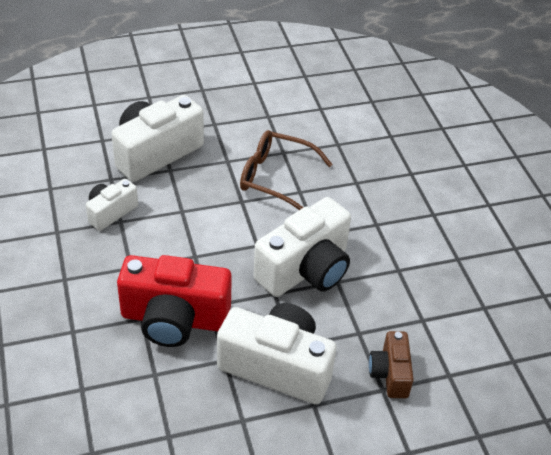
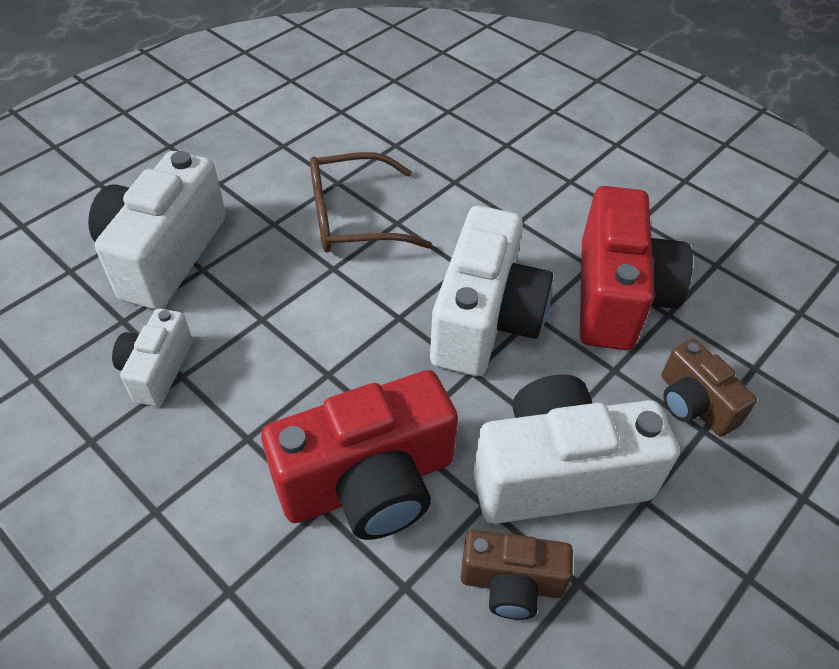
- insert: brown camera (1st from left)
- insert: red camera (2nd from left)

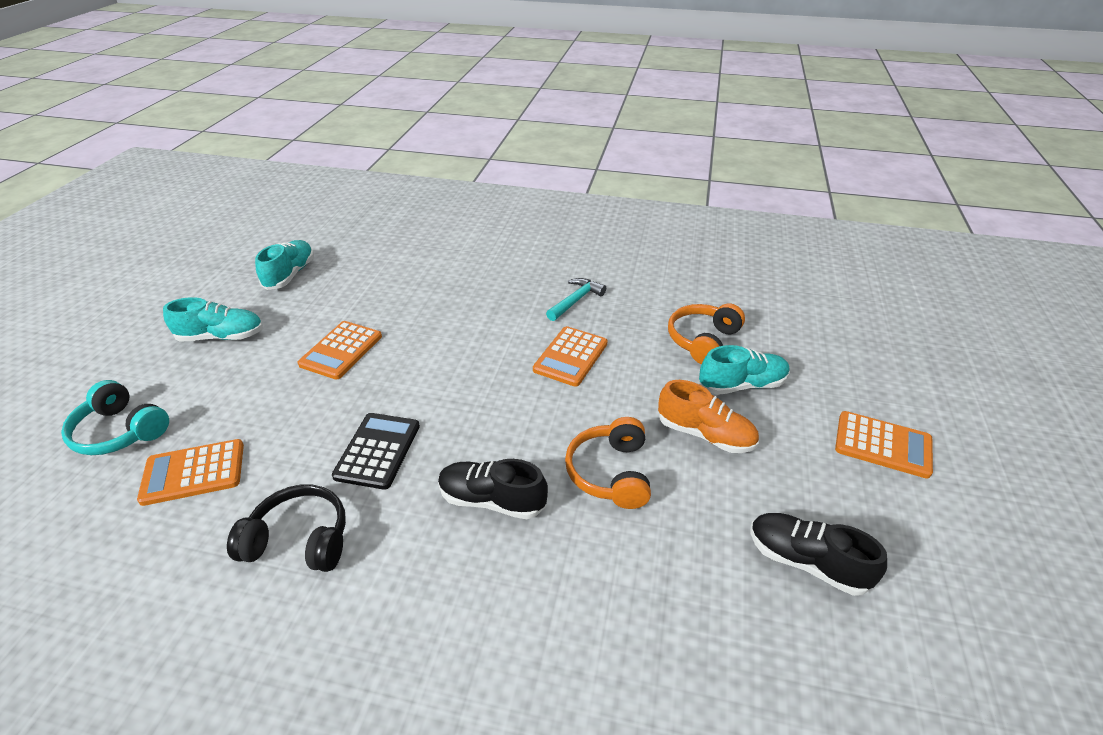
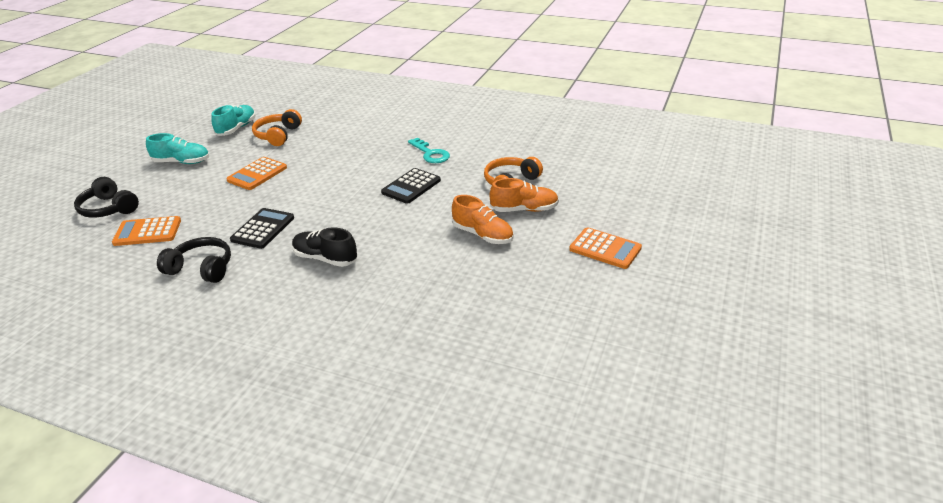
- delete: black shoe (2nd from left)
- move: orange headphones (1st from left)
- replace: turquoise hammer to turquoise key
- recolor: turquoise headphones to black headphones (1st from left)
- recolor: orange calculator (3rd from left) to black calculator (2nd from left)
- recolor: turquoise shoe (3rd from left) to orange shoe (2nd from left)

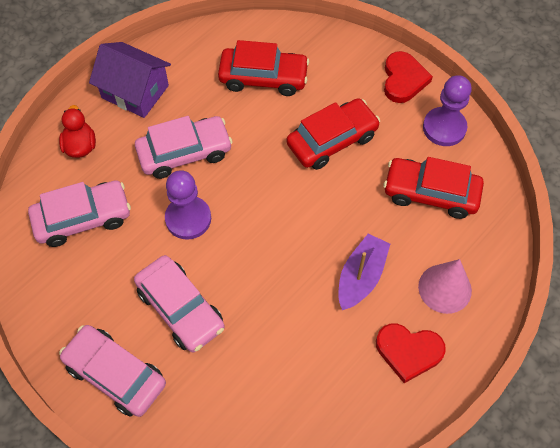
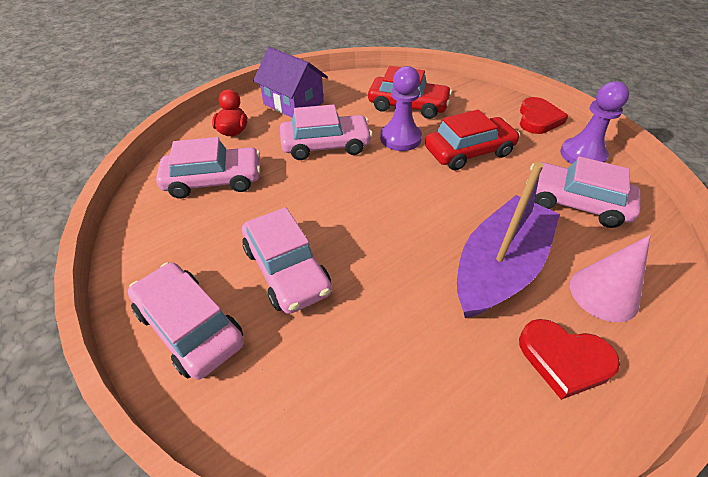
- move: purple pawn (1st from left)
- recolor: red car (3rd from left) to pink car (5th from left)
- resize: purple boat x1.63

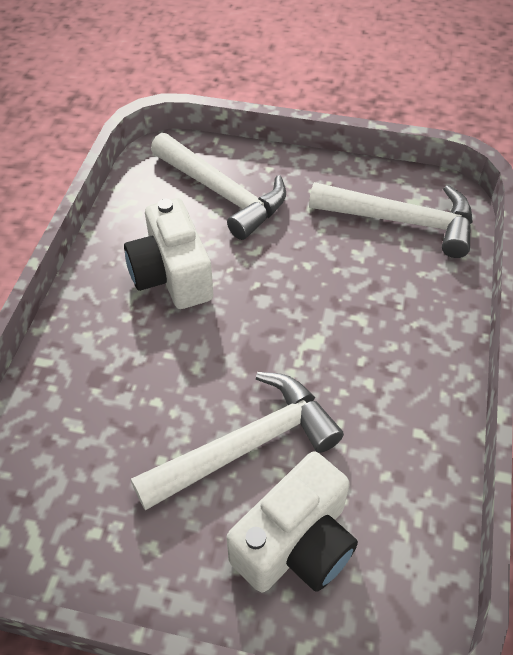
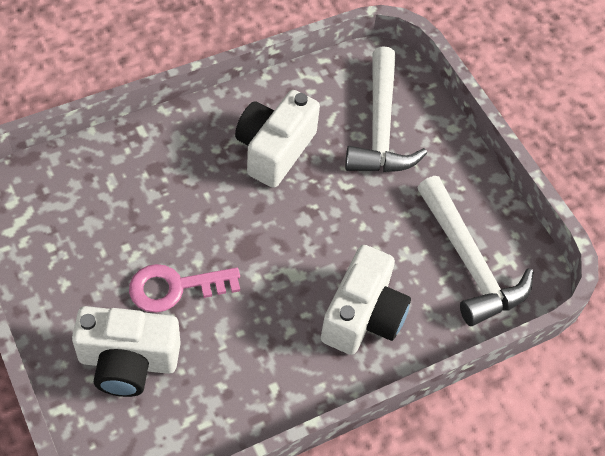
- insert: white camera (3rd from left)
- replace: white hammer (2nd from left) to pink key

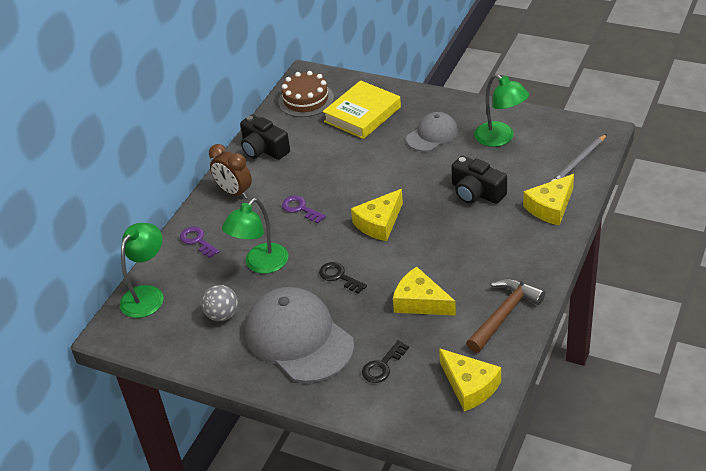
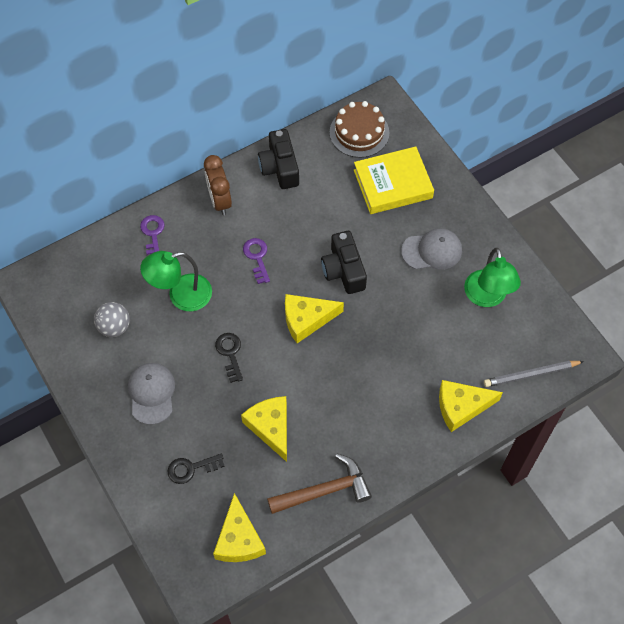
- delete: green lamp (1st from left)
- move: black camera (2nd from left)
- resize: grey cap (1st from left) x0.55

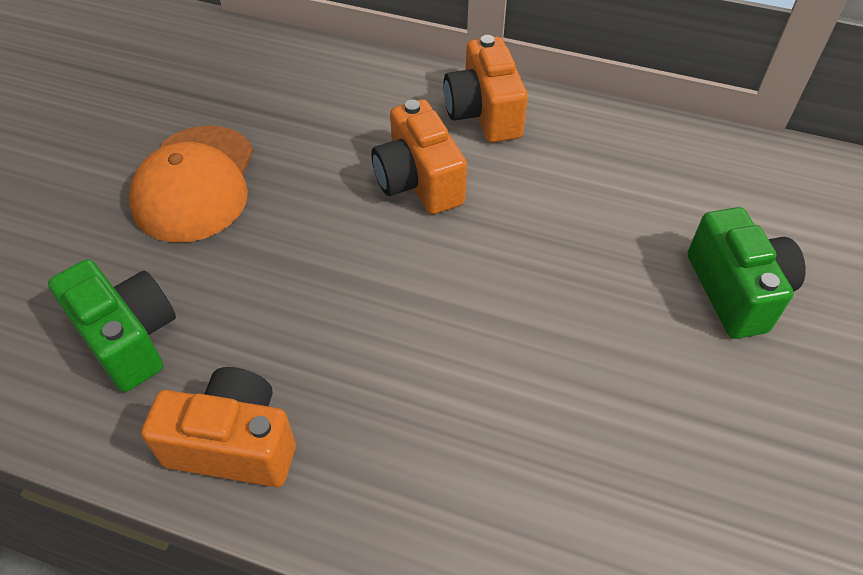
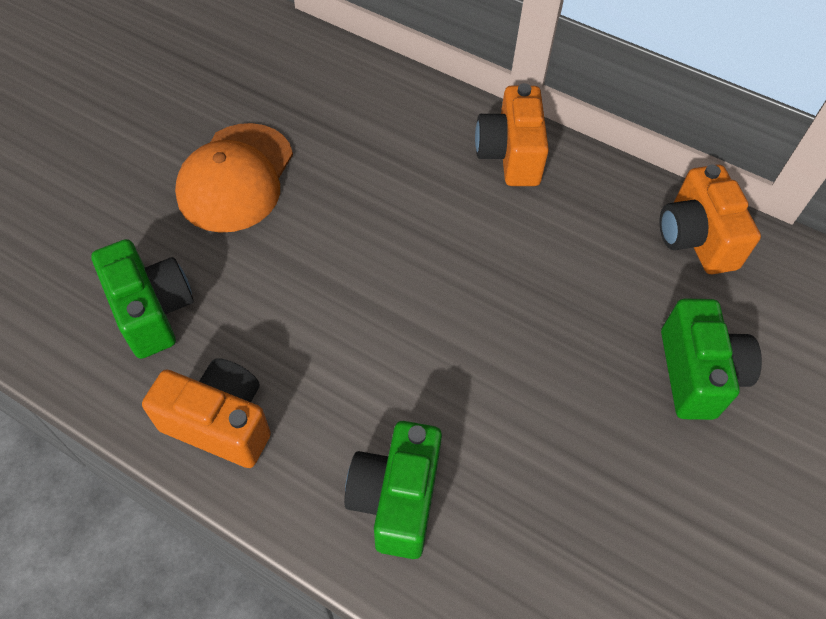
- insert: green camera (2nd from left)
- move: orange camera (2nd from left in the first image) to orange camera (3rd from left)

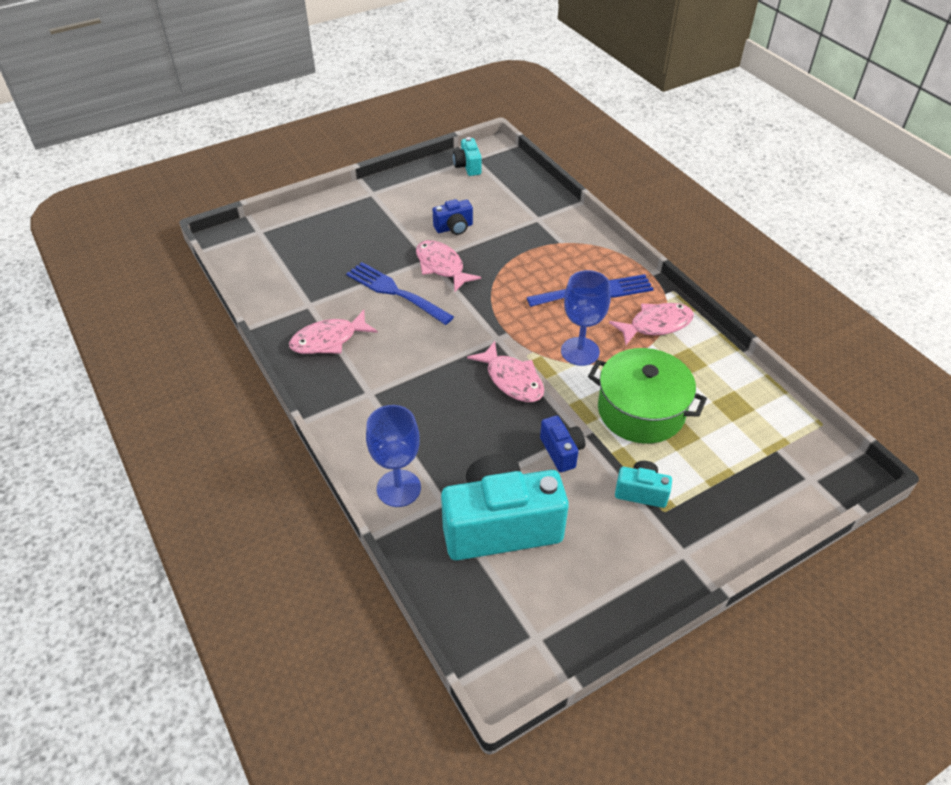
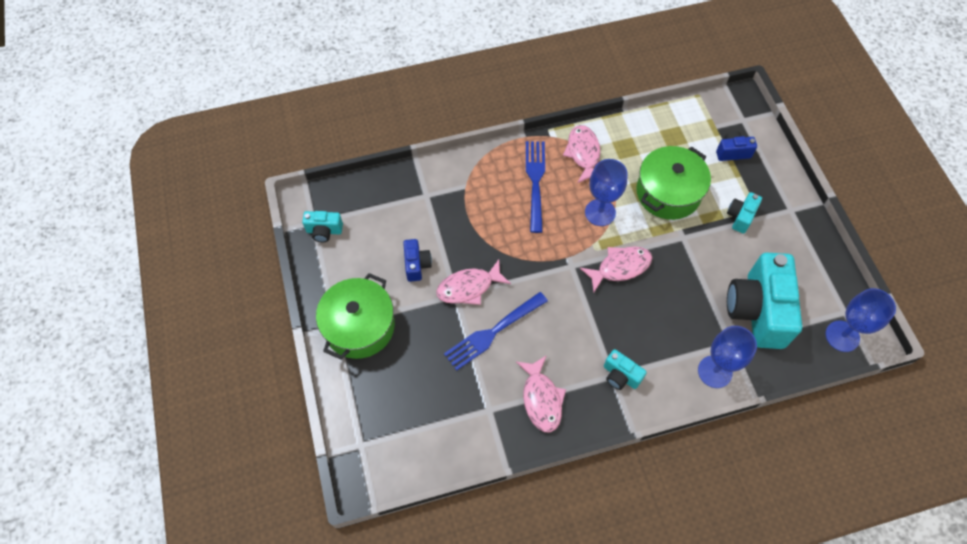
- insert: green pot (1st from left)
- insert: turquoise camera (2nd from left)
- insert: blue goblet (3rd from left)
- move: blue camera (2nd from left)

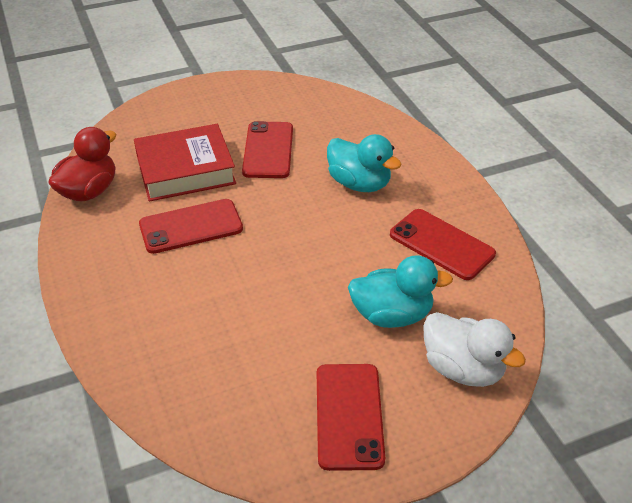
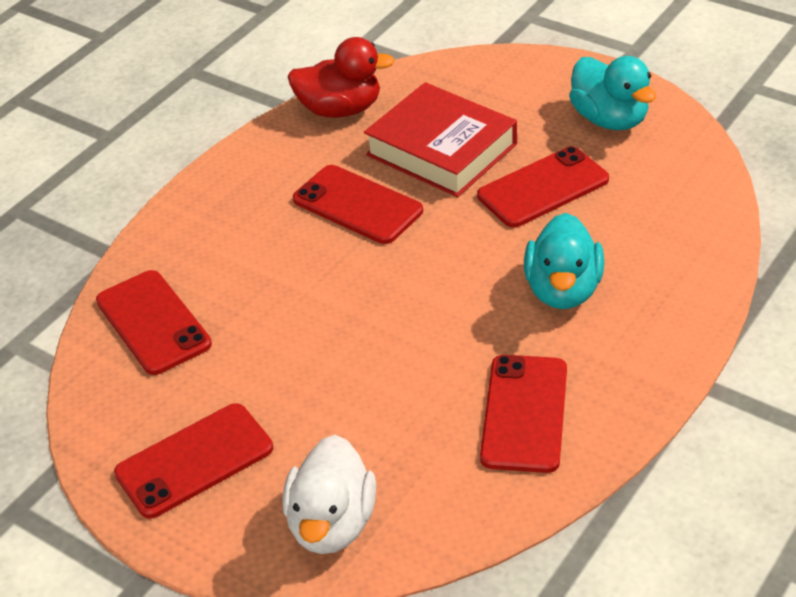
- insert: red phone (1st from left)
- move: turquoise duck (2nd from left)

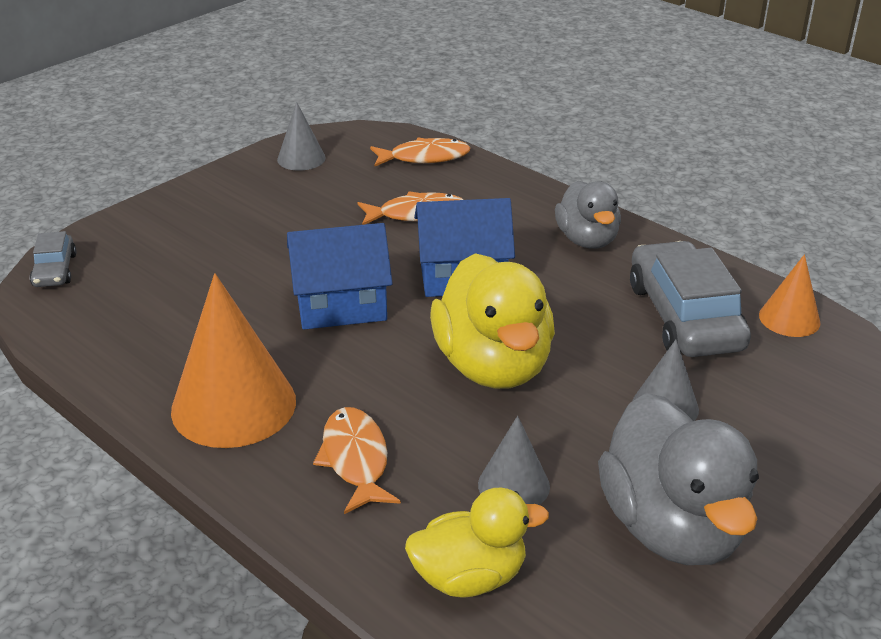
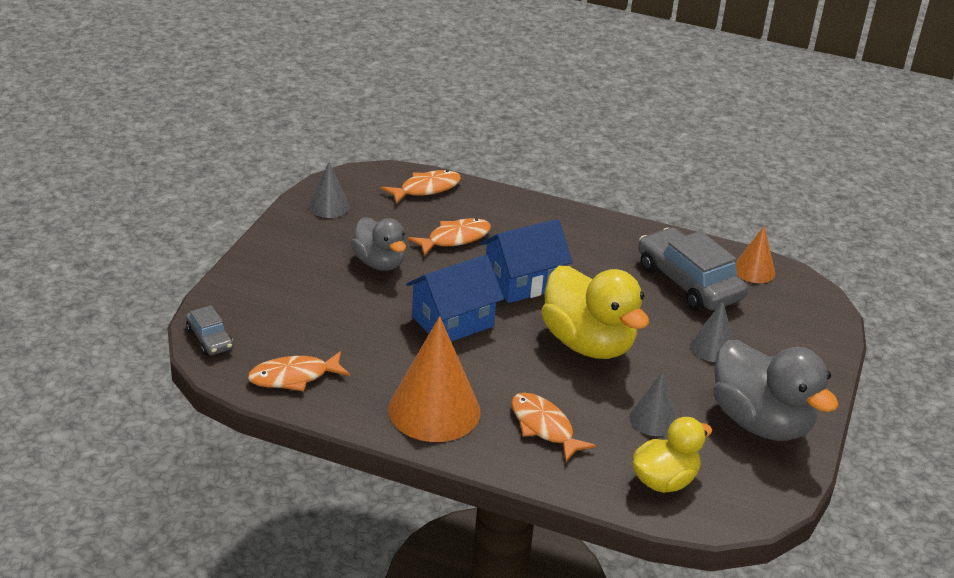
- insert: orange fish (1st from left)
- move: grey duck (1st from left)

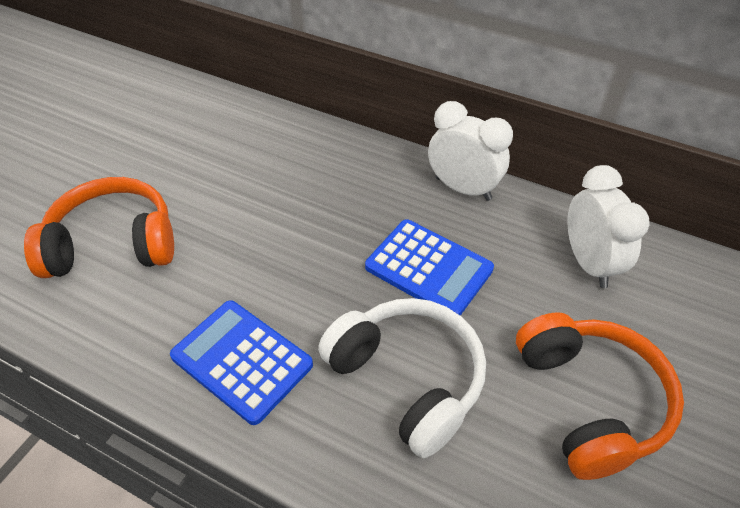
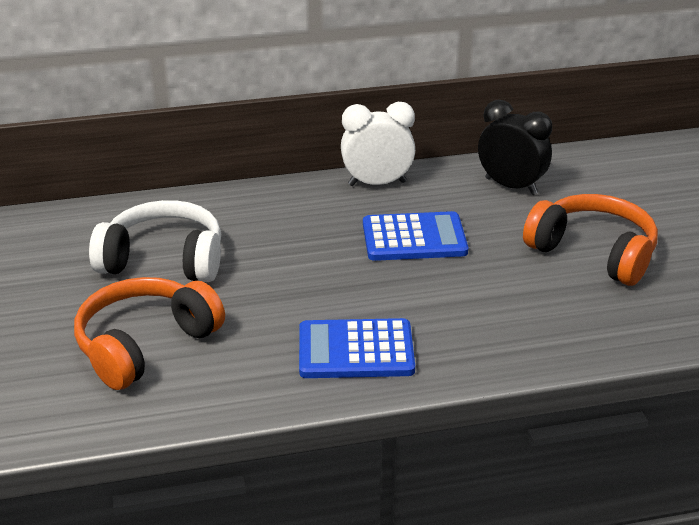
- move: white headphones
- recolor: white clock (2nd from left) to black clock

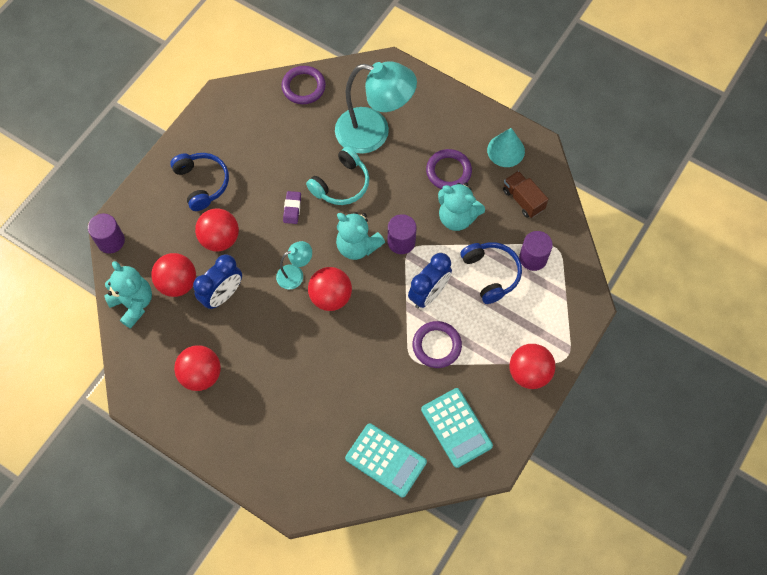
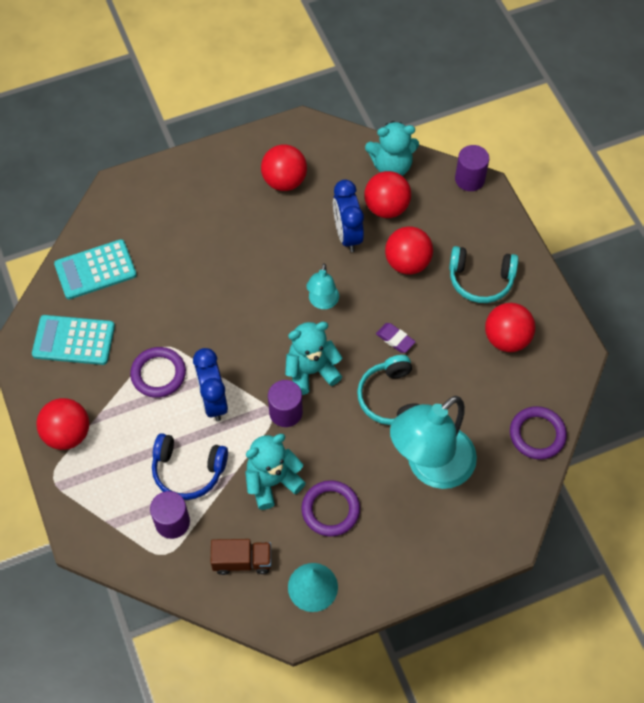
- move: red ball (4th from left in the first image) to red ball (5th from left)
- recolor: blue headphones (1st from left) to turquoise headphones (2nd from left)

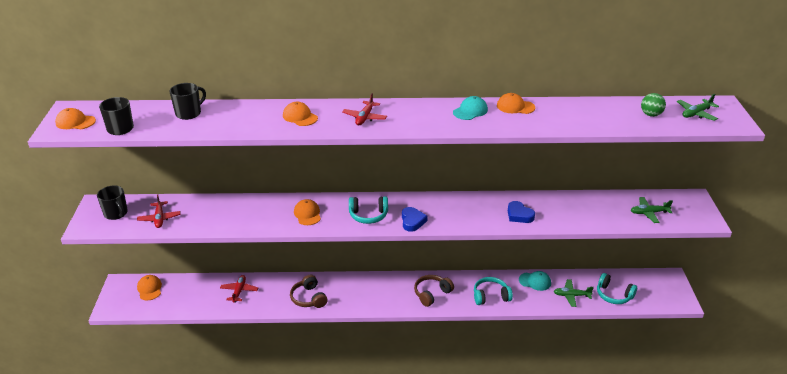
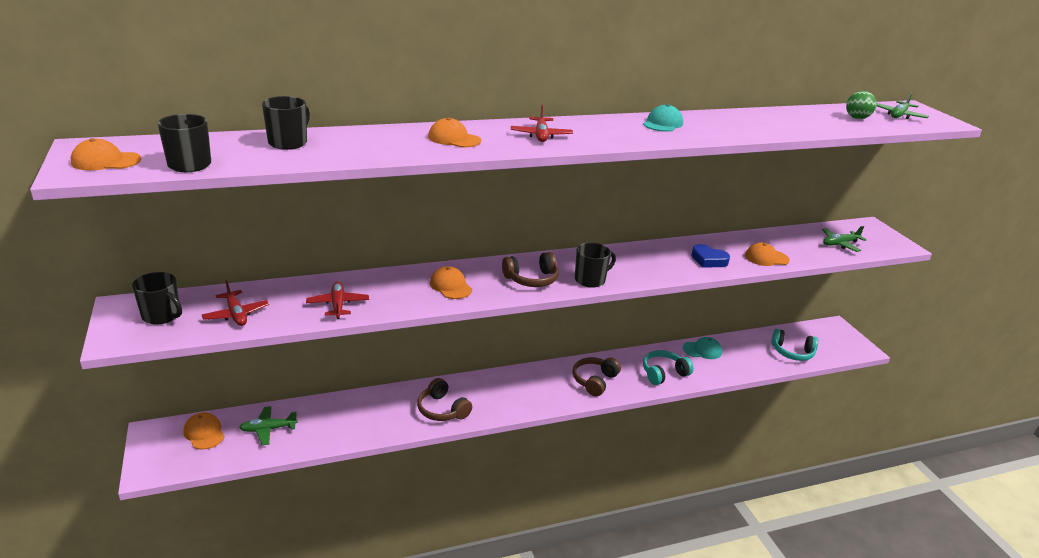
- move: red plane (2nd from left)
- move: orange cap (5th from left)
- move: green plane (1st from left)
- replace: blue heart (1st from left) to black mug (4th from left)
- recolor: turquoise headphones (1st from left) to brown headphones (2nd from left)

